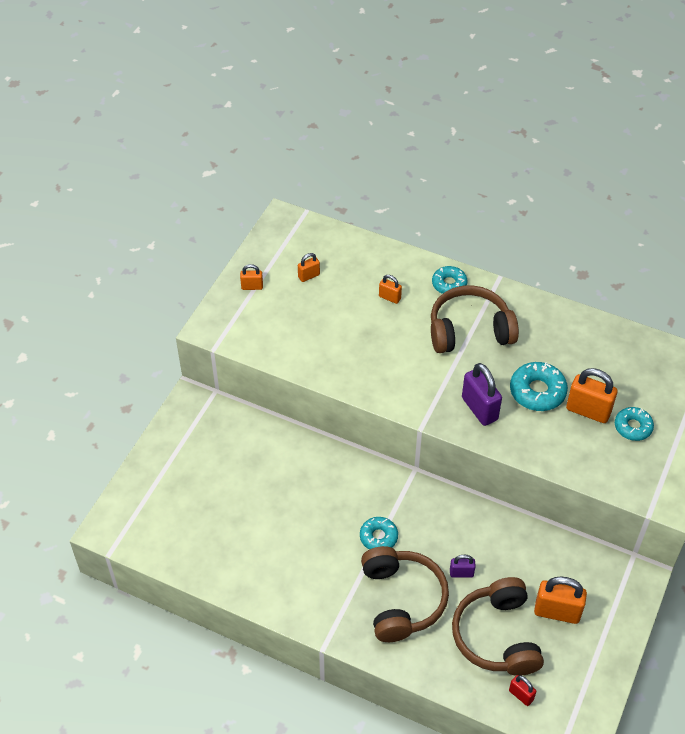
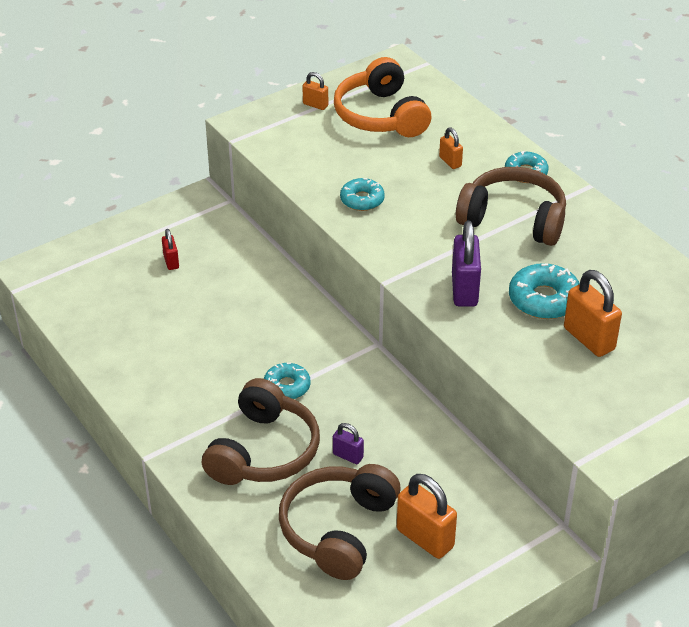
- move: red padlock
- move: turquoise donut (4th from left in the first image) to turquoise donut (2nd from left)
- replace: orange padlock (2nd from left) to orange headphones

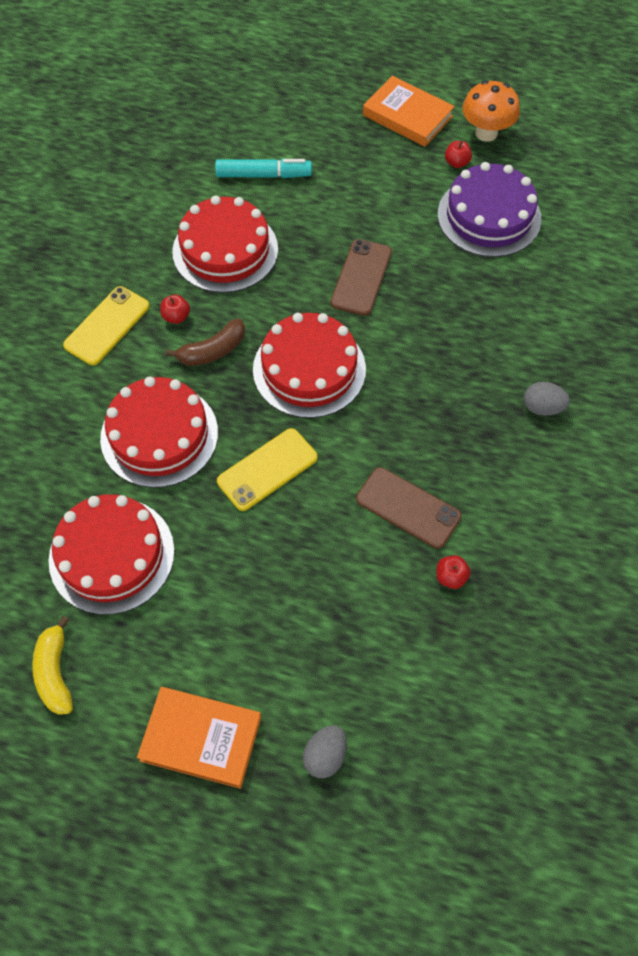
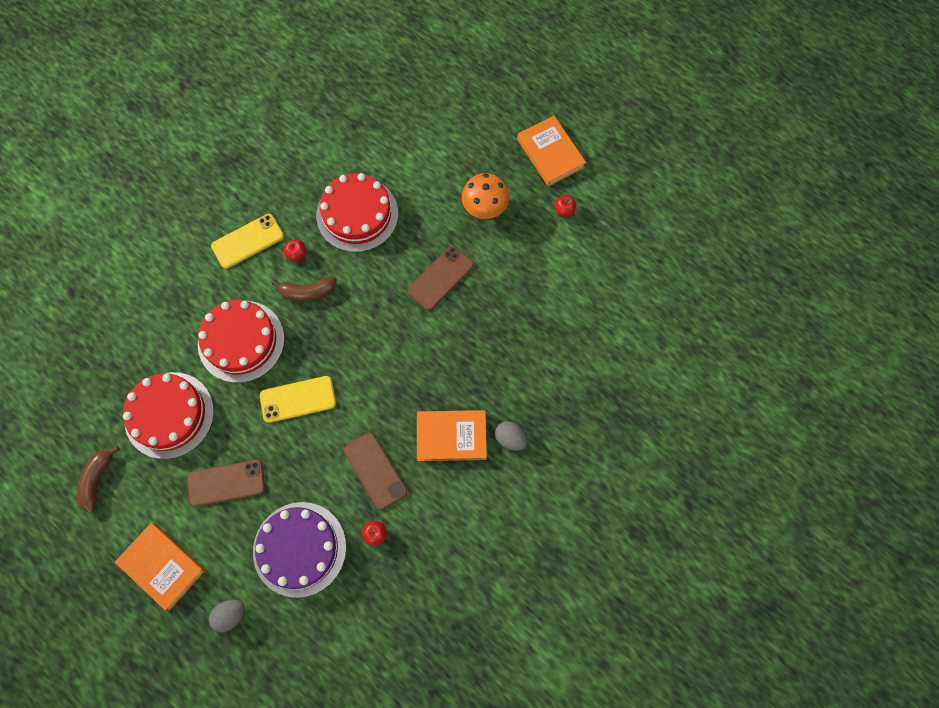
- delete: turquoise marker
- delete: red cake (4th from left)
- insert: brown phone (1st from left)
- insert: orange book (2nd from left)
- move: purple cake
- move: orange mushroom
- recolor: yellow banana to brown banana (1st from left)

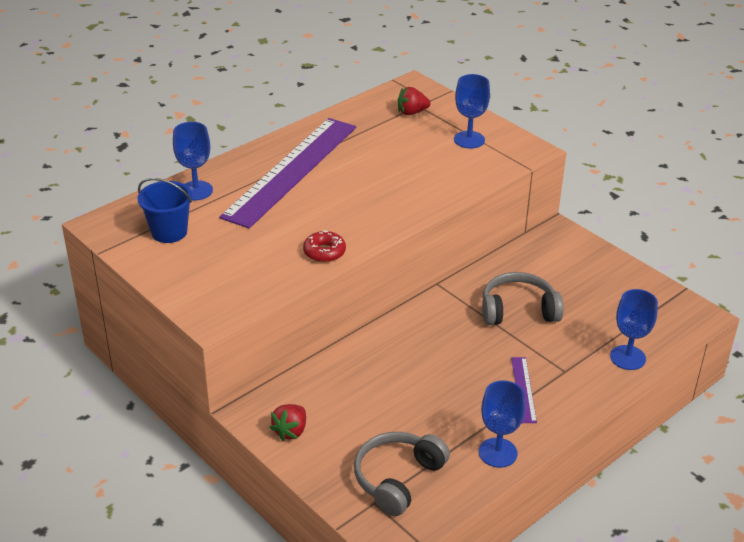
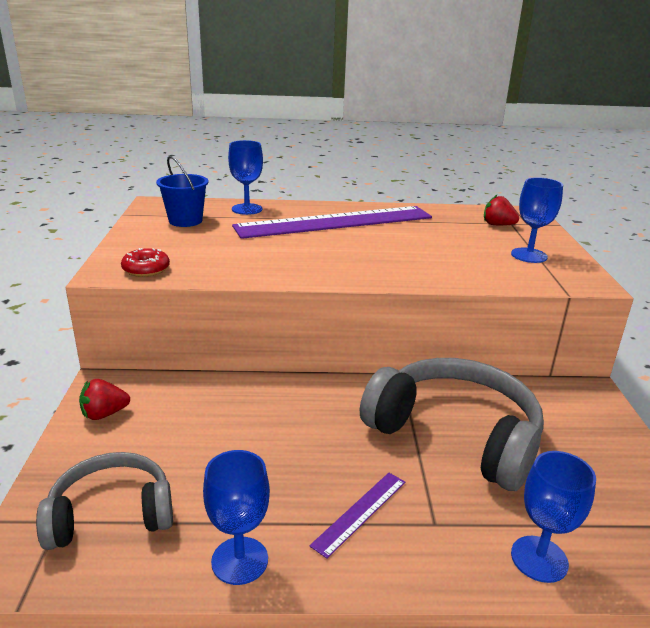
- move: red donut
- resize: grey headphones (2nd from left) x1.63

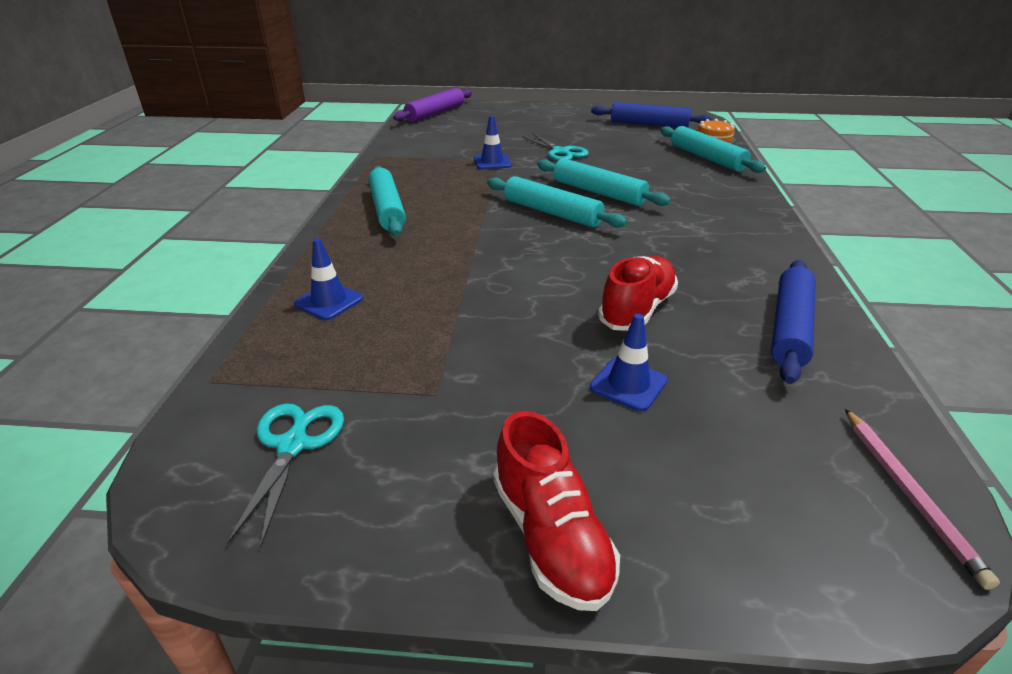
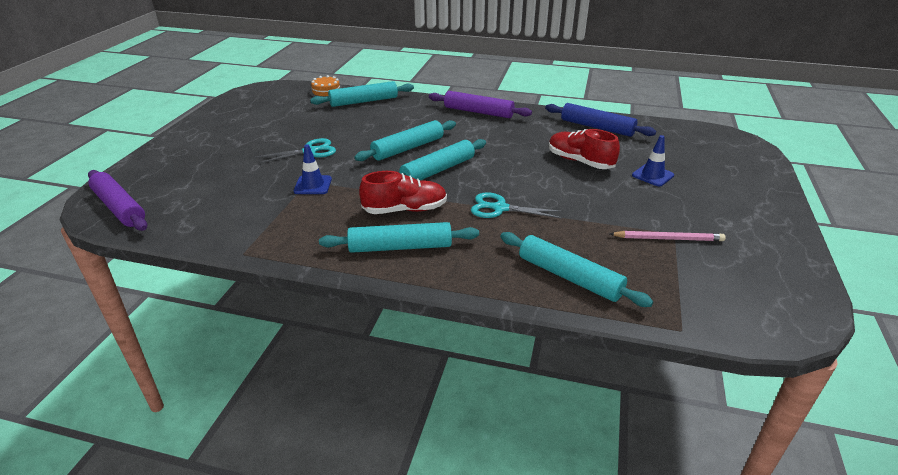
- delete: blue rolling pin (1st from left)
- insert: purple rolling pin (2nd from left)
- move: turquoise scissors (1st from left in the first image) to turquoise scissors (2nd from left)
- move: red shoe (1st from left)
- move: pink pencil
- replace: blue traffic cone (1st from left) to turquoise rolling pin (5th from left)

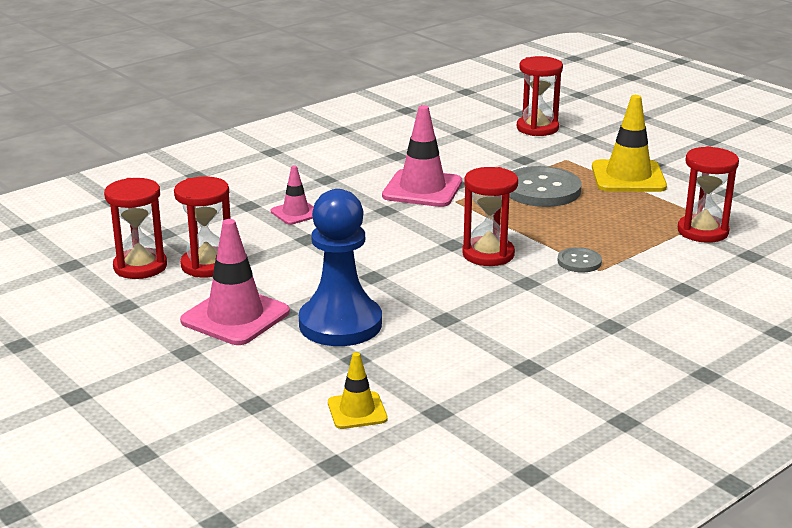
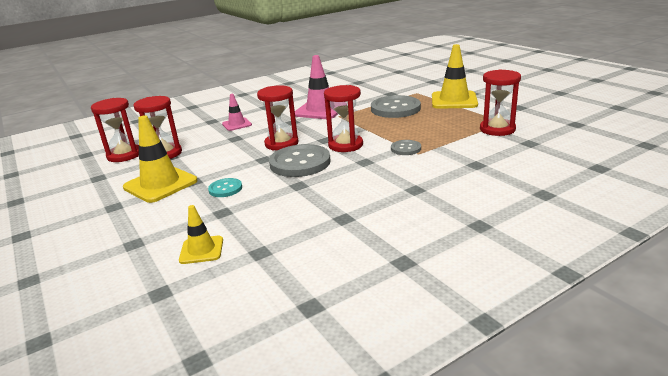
- insert: grey button (1st from left)
- move: red hourglass (4th from left in the first image) to red hourglass (3rd from left)
- replace: blue pawn to turquoise button
- recolor: pink traffic cone (1st from left) to yellow traffic cone (1st from left)

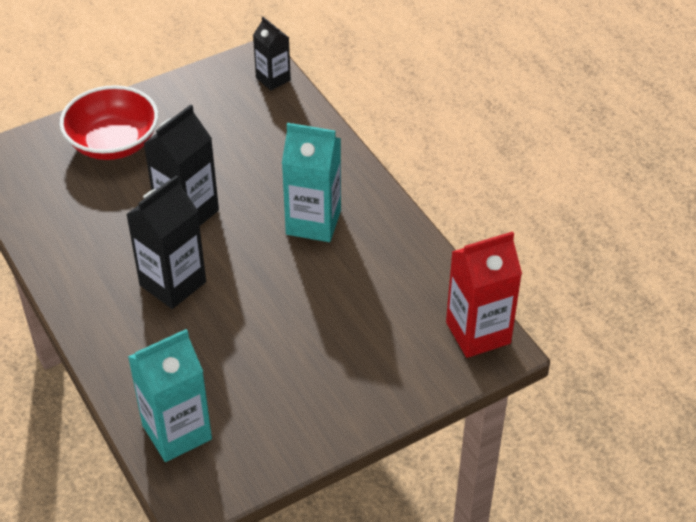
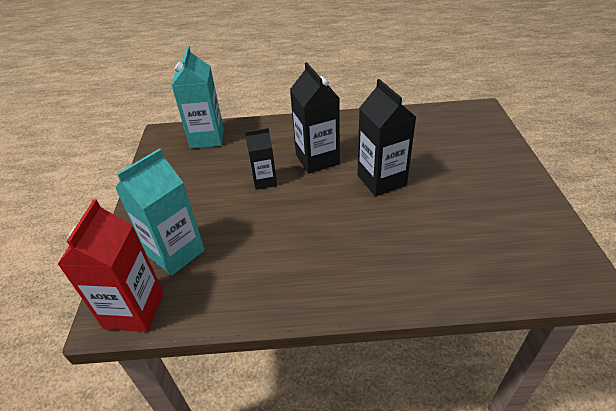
- delete: red bowl
- move: black carton (3rd from left in the first image) to black carton (1st from left)
- move: turquoise carton (2nd from left in the first image) to turquoise carton (1st from left)

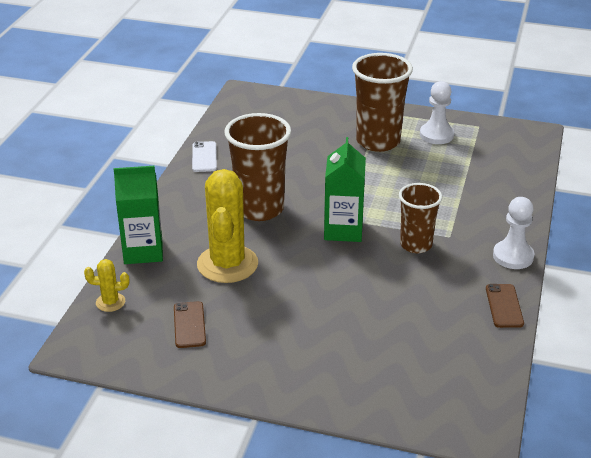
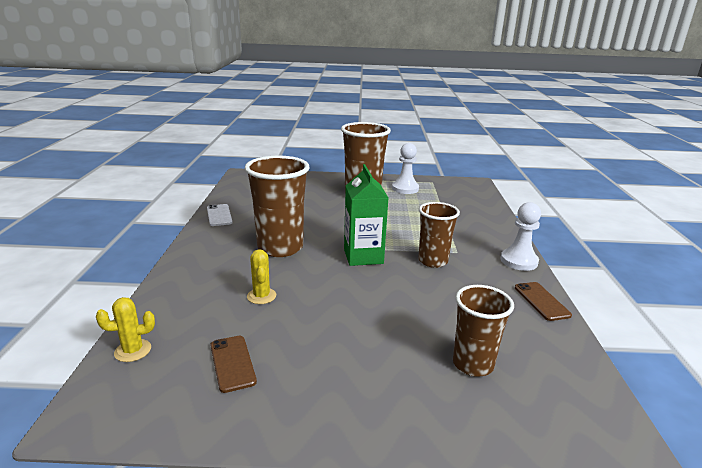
- delete: green carton (1st from left)
- insert: brown cup (4th from left)
- resize: yellow cactus (2nd from left) x0.46

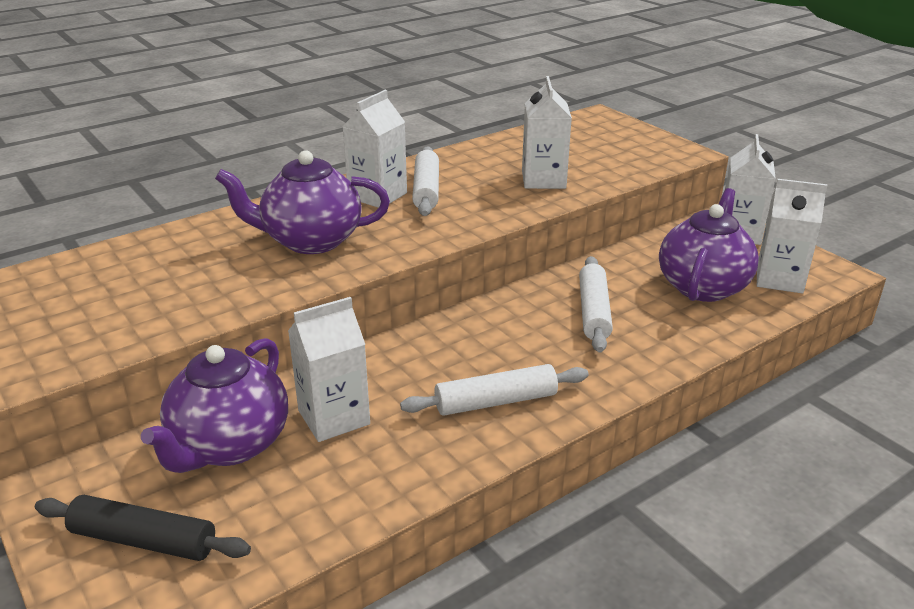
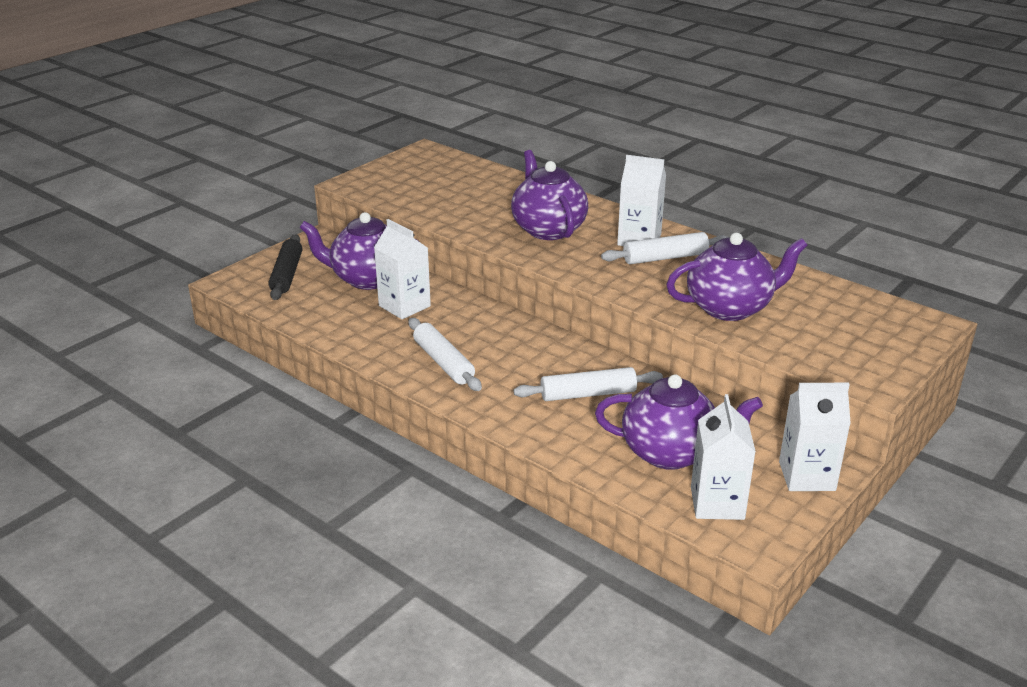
- replace: white carton (3rd from left) to purple teapot (4th from left)

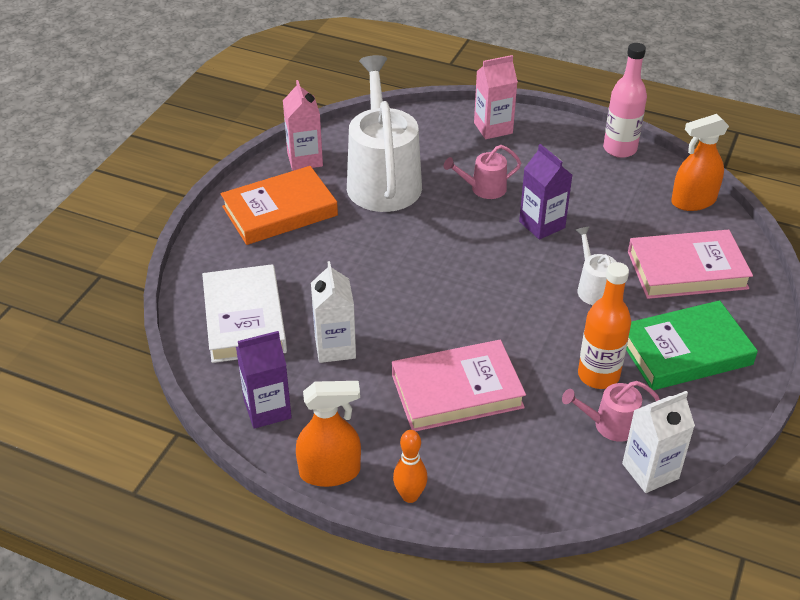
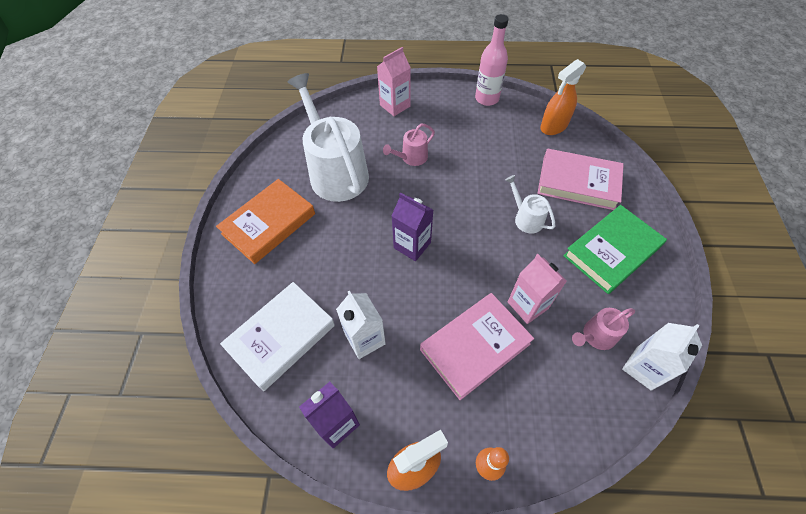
- delete: orange bottle
- move: pink carton (1st from left in the first image) to pink carton (2nd from left)
- move: purple carton (2nd from left)
- rotate: white book 75 degrees clockwise
- rotate: pink book (2nd from left) 45 degrees clockwise

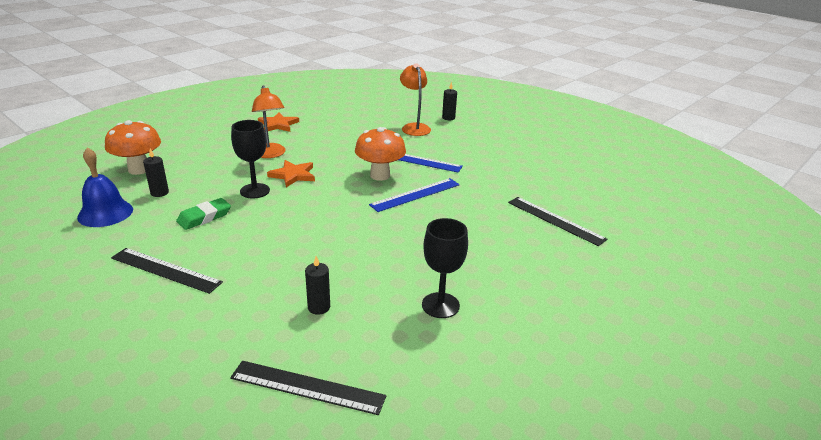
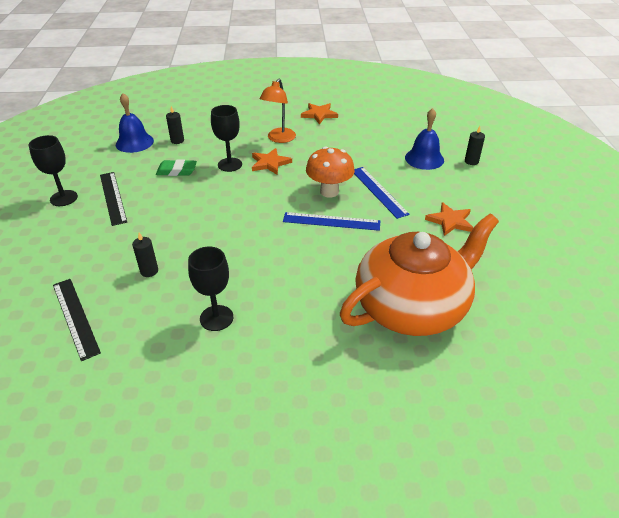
- delete: orange mushroom (1st from left)
- insert: black goblet (1st from left)
- insert: orange star (3rd from left)
- replace: orange lamp (2nd from left) to blue bell (2nd from left)
- replace: black ruler (3rd from left) to orange teapot

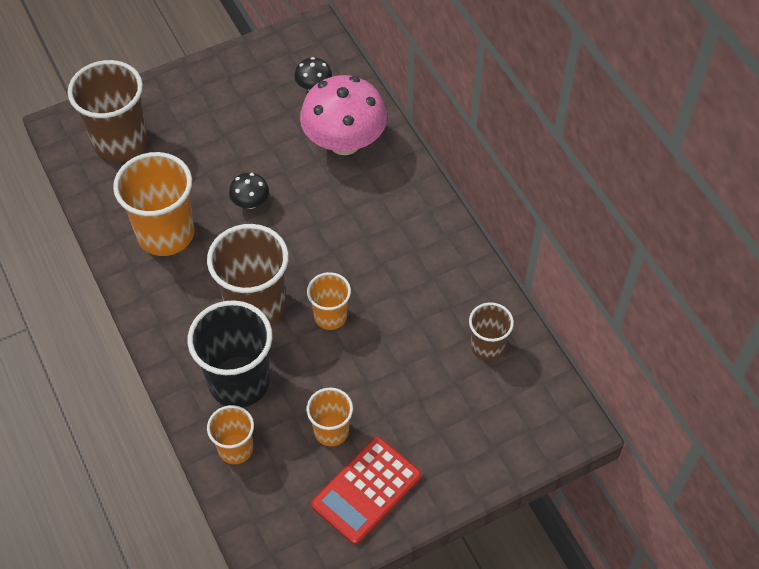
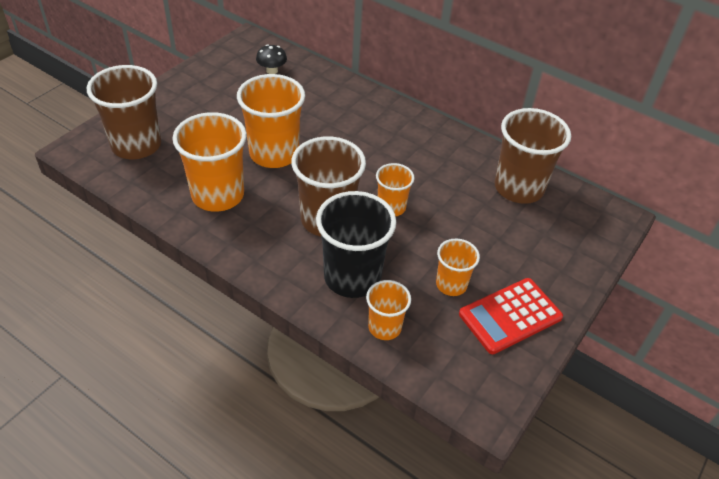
- delete: pink mushroom
- replace: black mushroom (1st from left) to orange cup (2nd from left)
- rotate: red calculator 45 degrees clockwise
- resize: brown cup (3rd from left) x1.81

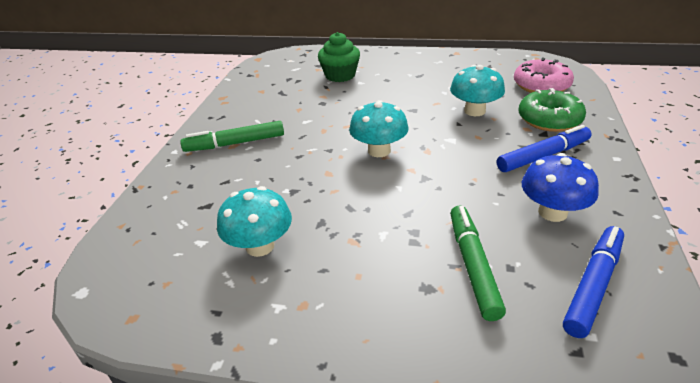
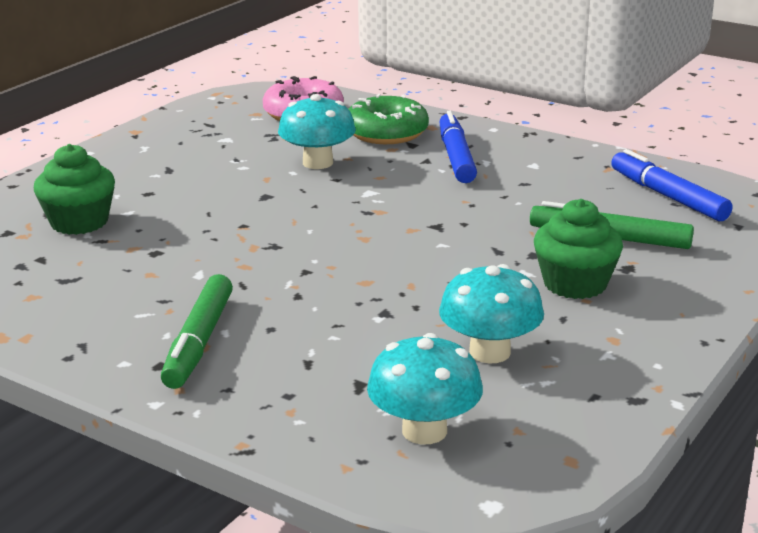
- delete: blue mushroom
- insert: green cupcake (2nd from left)
- move: turquoise mushroom (2nd from left)

